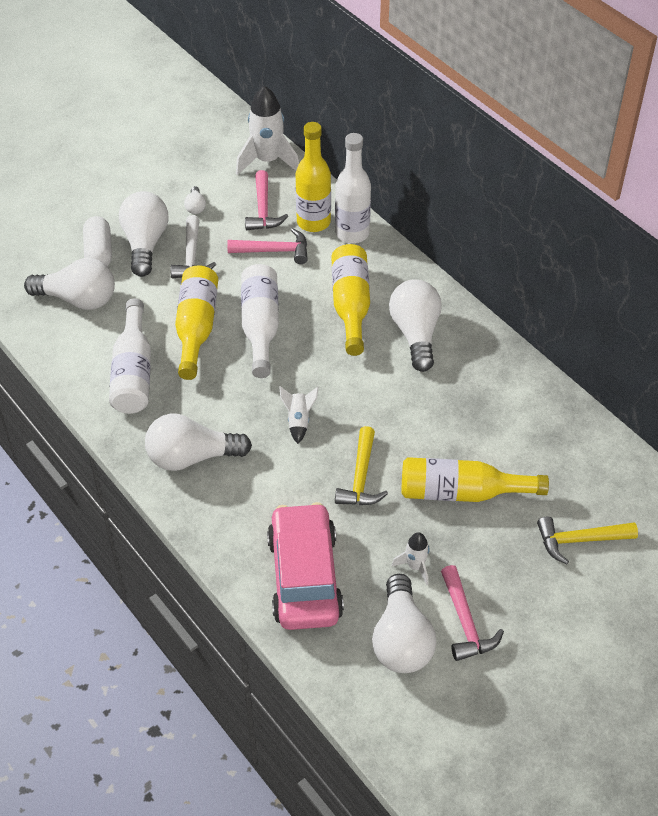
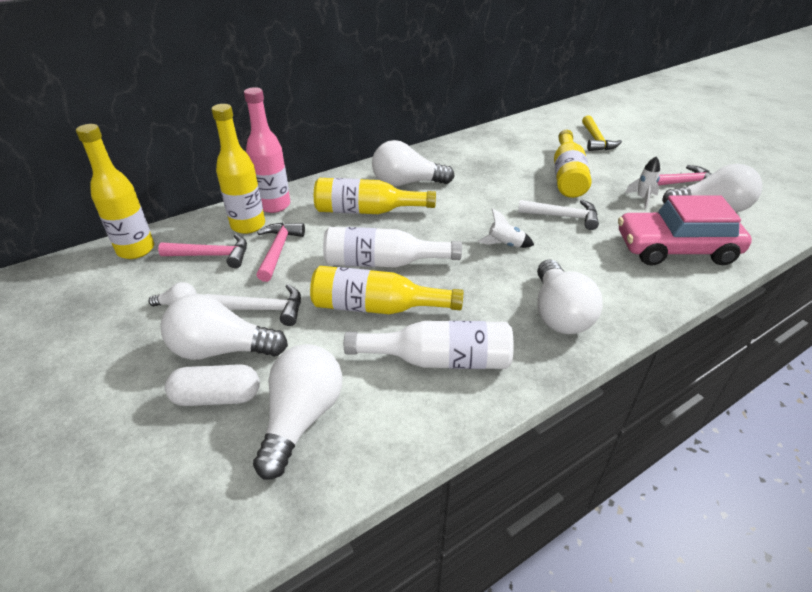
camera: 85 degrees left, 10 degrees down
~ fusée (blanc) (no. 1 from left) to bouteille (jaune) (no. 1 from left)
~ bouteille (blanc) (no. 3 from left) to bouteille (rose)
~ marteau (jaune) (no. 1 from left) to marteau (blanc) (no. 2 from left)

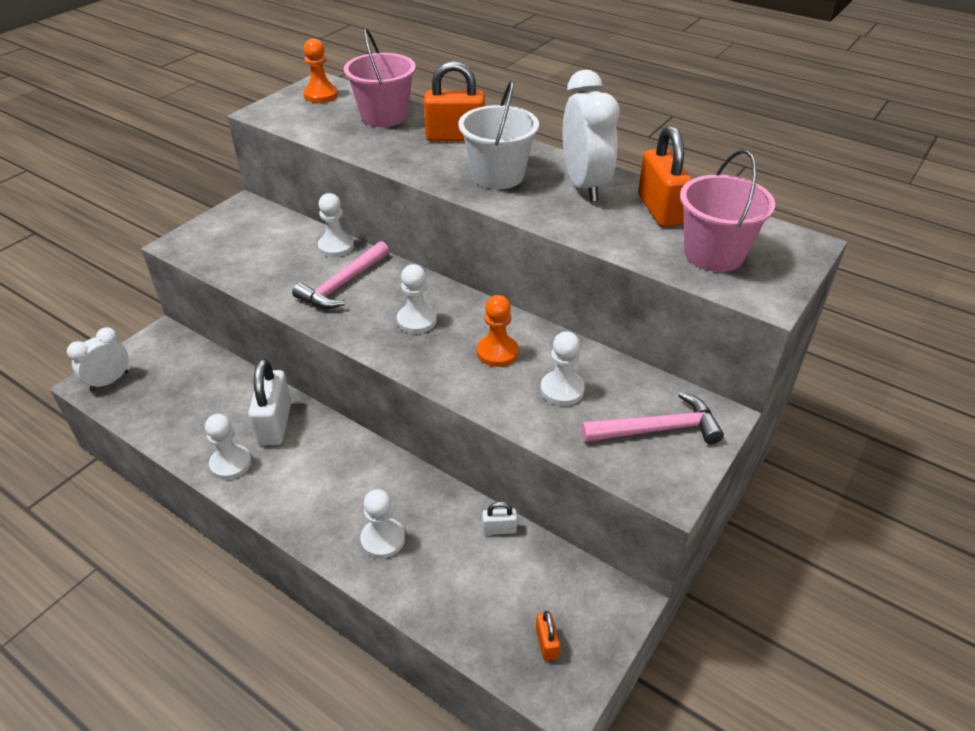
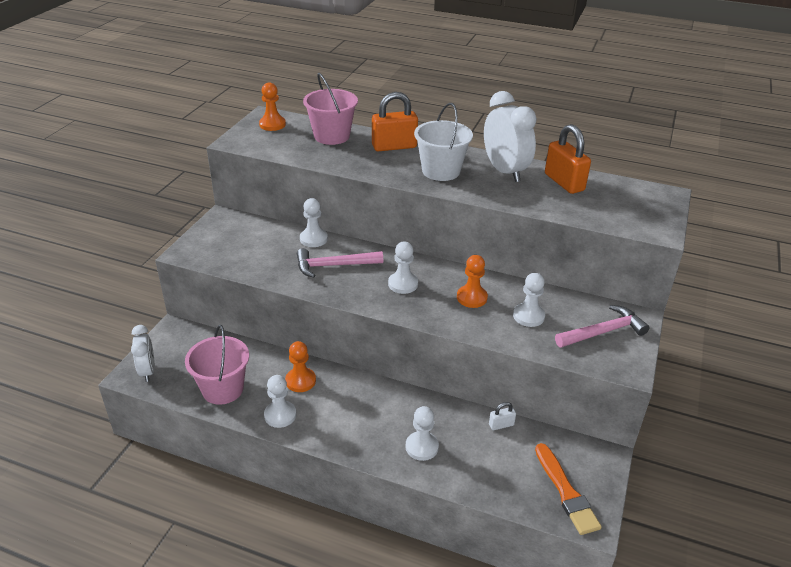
camera: 15 degrees left, 5 degrees down
~ seau (rose) (no. 2 from left in the first image) to seau (rose) (no. 1 from left)
~ cadenas (blanc) (no. 1 from left) to pion (orange) (no. 2 from left)
~ cadenas (orange) (no. 2 from left) to pinceau (orange)
~ réveil (blanc) (no. 1 from left) 135 degrees clockwise
~ marteau (rose) (no. 1 from left) 60 degrees clockwise

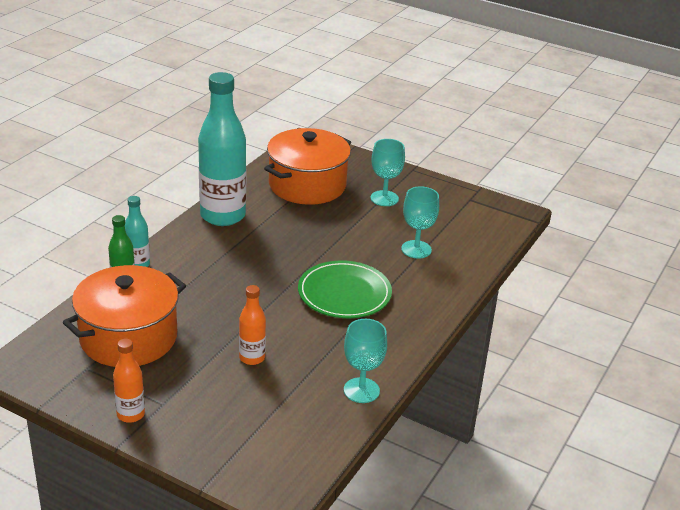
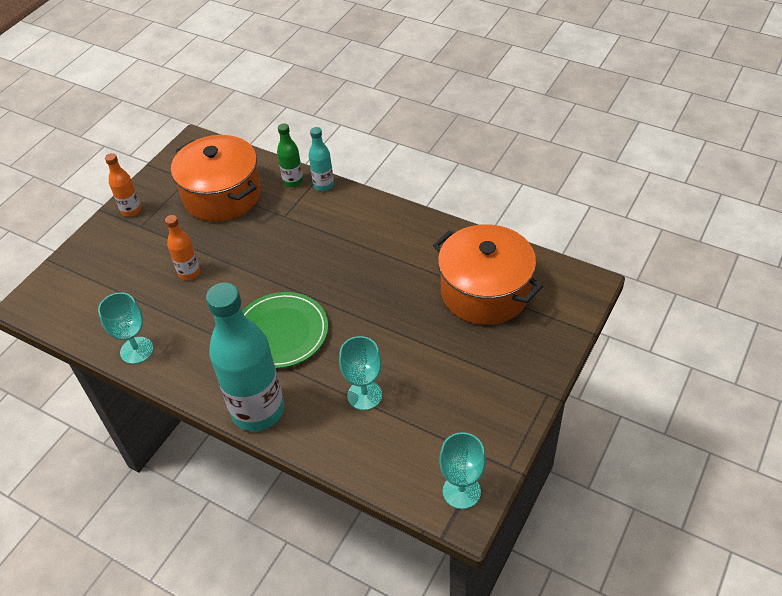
camera: 95 degrees right, 15 degrees up
~ bouteille (turquoise) (no. 2 from left in the first image) to bouteille (turquoise) (no. 1 from left)
~ verre à pied (turquoise) (no. 2 from left in the first image) to verre à pied (turquoise) (no. 3 from left)

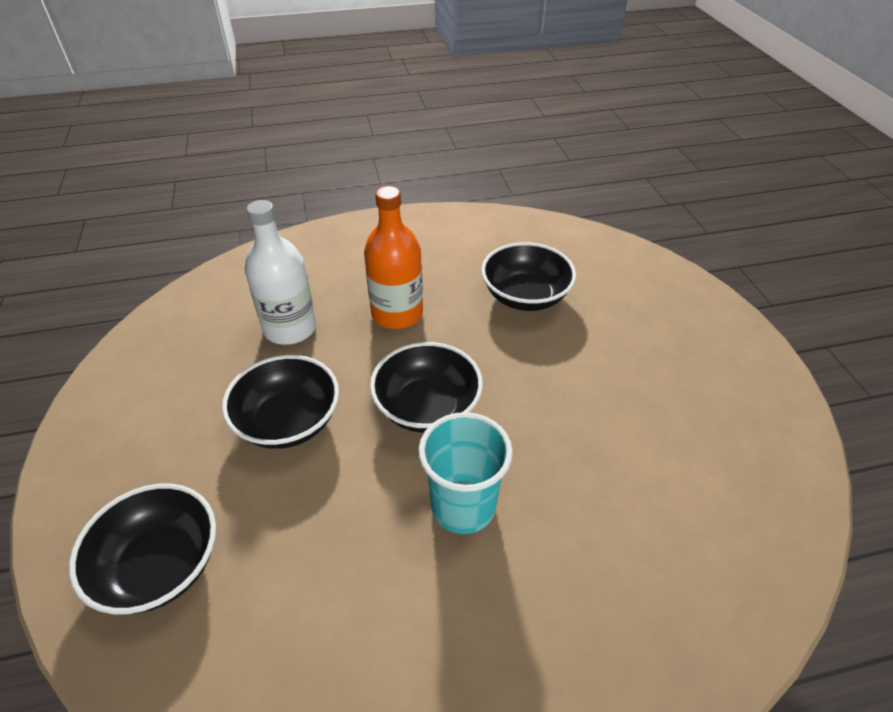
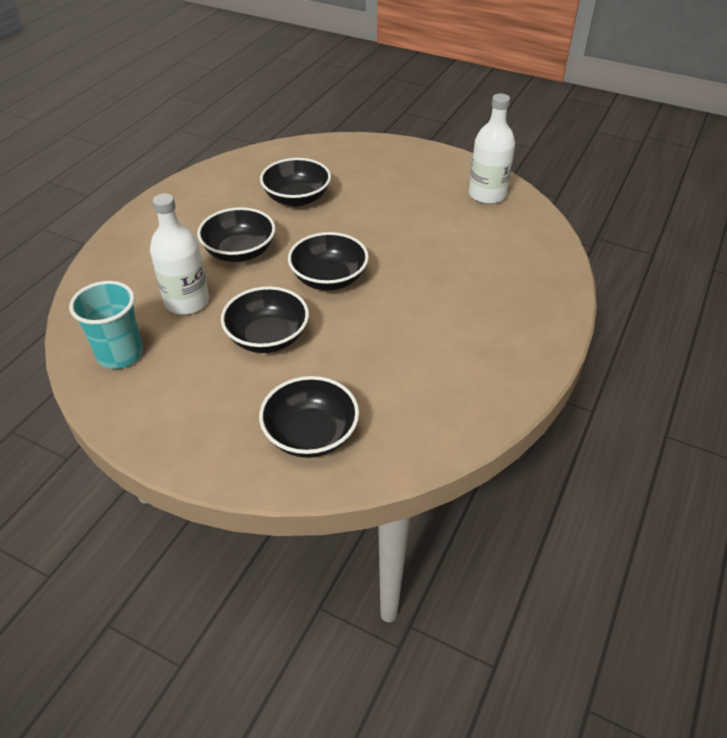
camera: 50 degrees left, 0 degrees up
+ bouteille (blanc) (no. 2 from left)
~ gobelet (turquoise)
~ bouteille (orange) to bol (noir) (no. 1 from left)

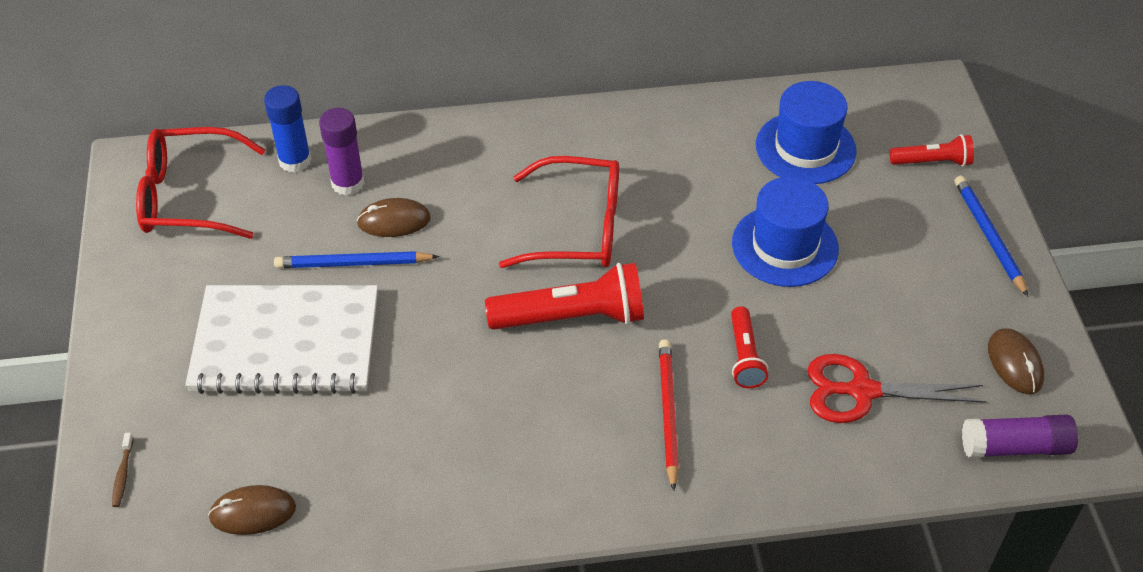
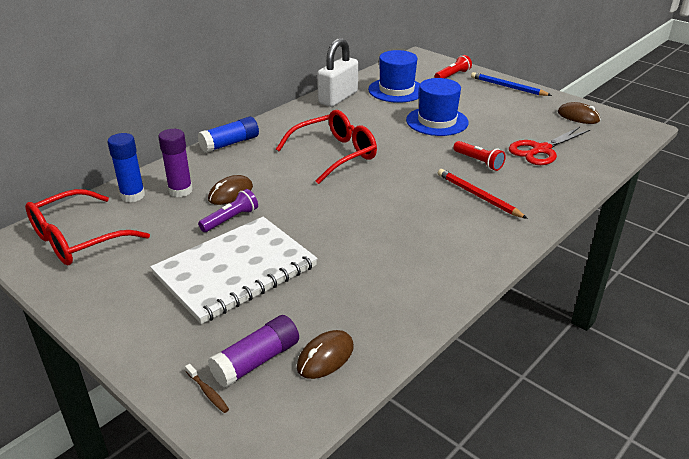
camera: 40 degrees left, 15 degrees down
- lampe de poche (rouge) (no. 1 from left)
+ bâton de colle (bleu) (no. 2 from left)
+ cadenas (blanc)
~ bâton de colle (violet) (no. 2 from left)
~ crayon (bleu) (no. 1 from left) to lampe de poche (violet)

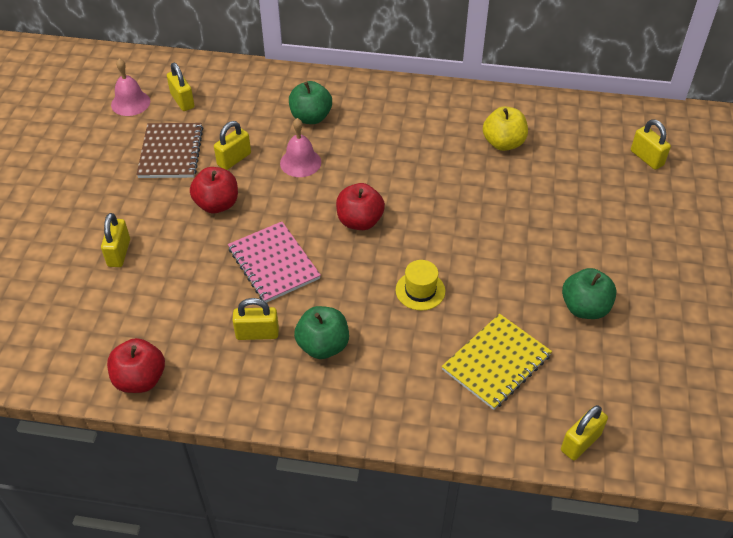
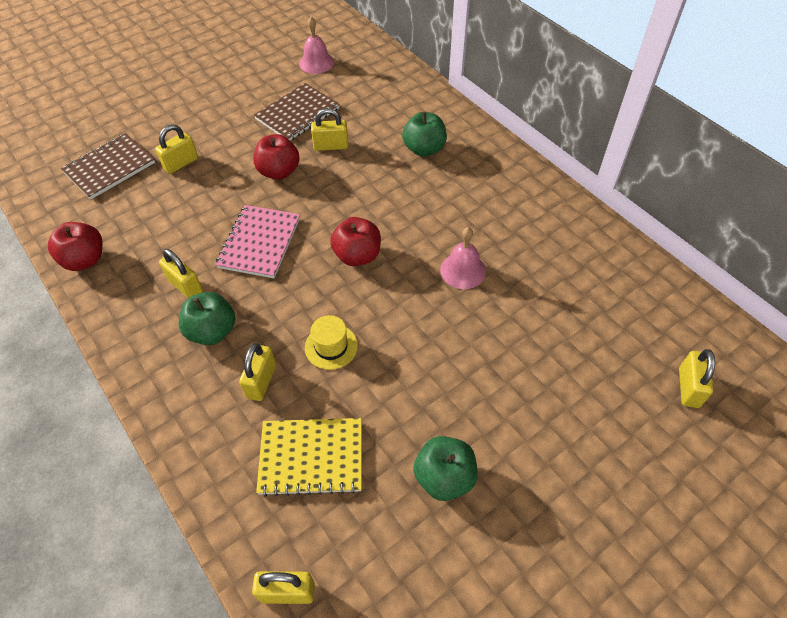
camera: 45 degrees right, 5 degrees up
- pomme (jaune)
+ carnet (marron) (no. 1 from left)
~ cadenas (jaune) (no. 2 from left in the first image) to cadenas (jaune) (no. 3 from left)
~ cloche (rose) (no. 2 from left)

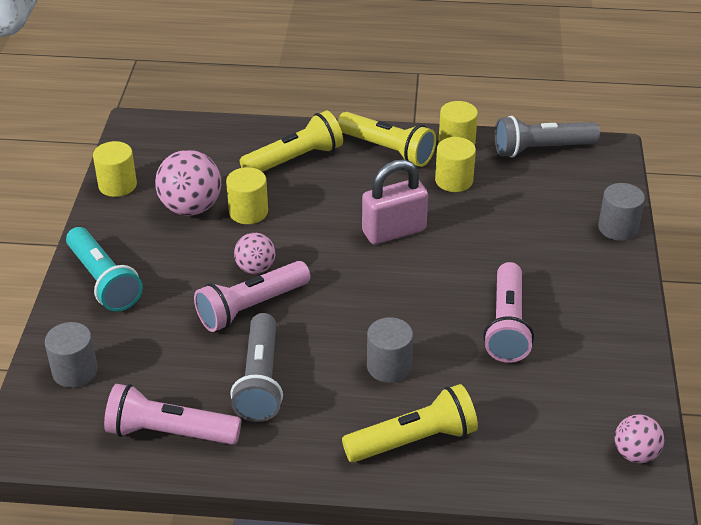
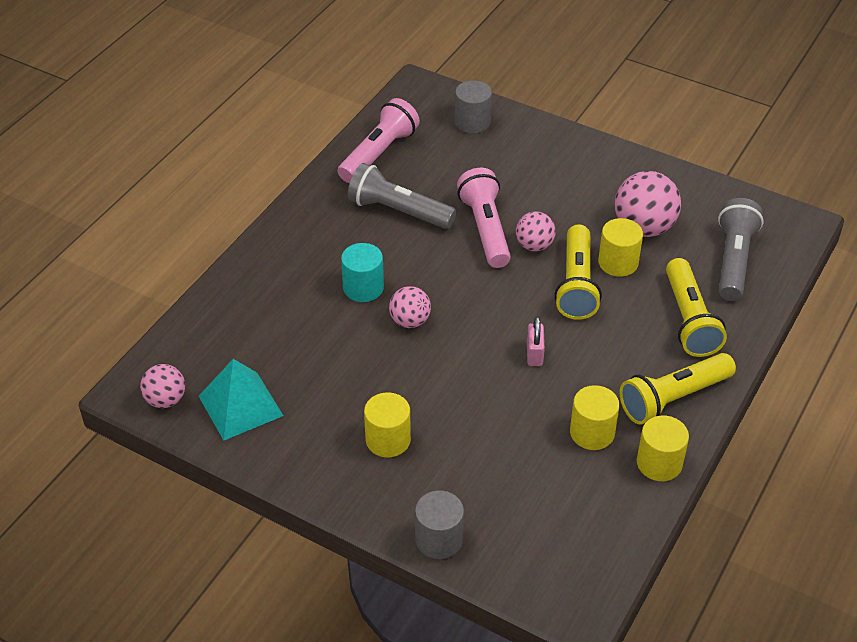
camera: 115 degrees right, 5 degrees up
- lampe de poche (turquoise)
- lampe de poche (rose) (no. 3 from left)
+ pyramide (turquoise)
+ balle (rose) (no. 2 from left)
~ cylindre (jaune) (no. 1 from left)
~ lampe de poche (jaune) (no. 3 from left in the first image) to lampe de poche (jaune) (no. 1 from left)
~ lampe de poche (gris) (no. 2 from left)
~ cylindre (gris) (no. 2 from left) to cylindre (turquoise)
~ cadenas (rose) x0.52

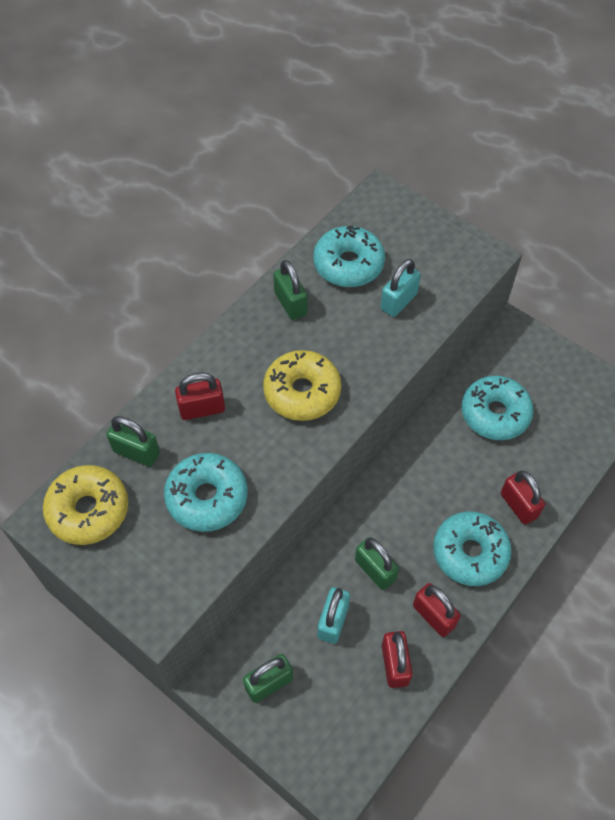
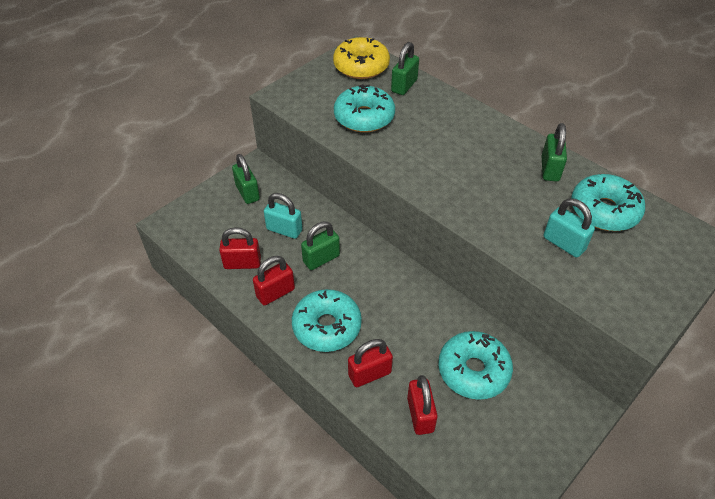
camera: 95 degrees right, 10 degrees down
- beignet (jaune) (no. 2 from left)
~ cadenas (rouge) (no. 1 from left in the first image) to cadenas (rouge) (no. 4 from left)
~ cadenas (vert) (no. 3 from left in the first image) 60 degrees counterclockwise

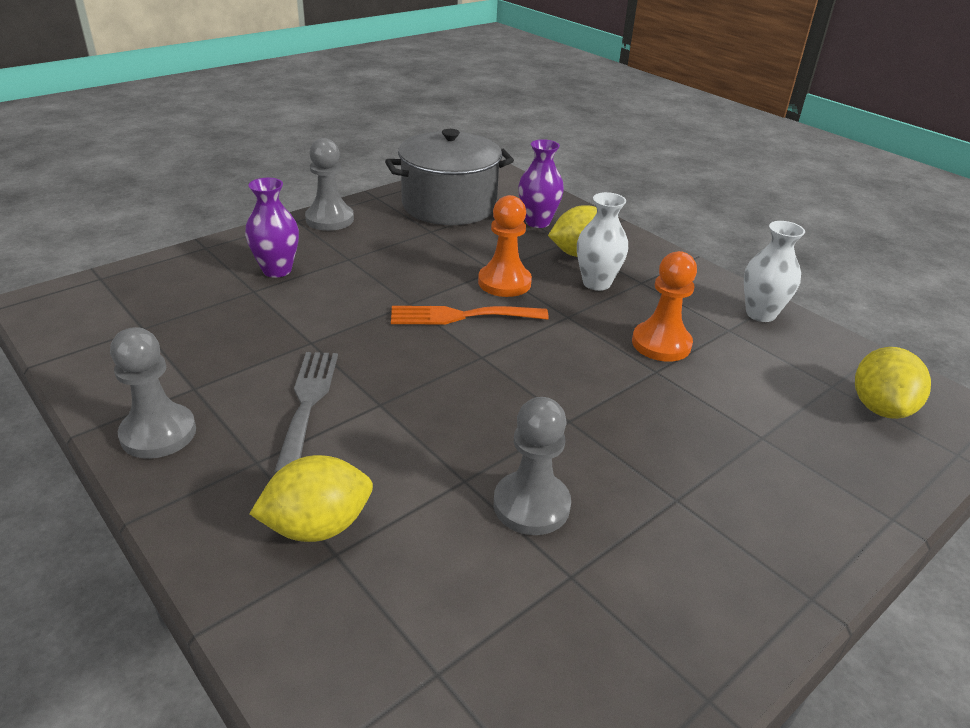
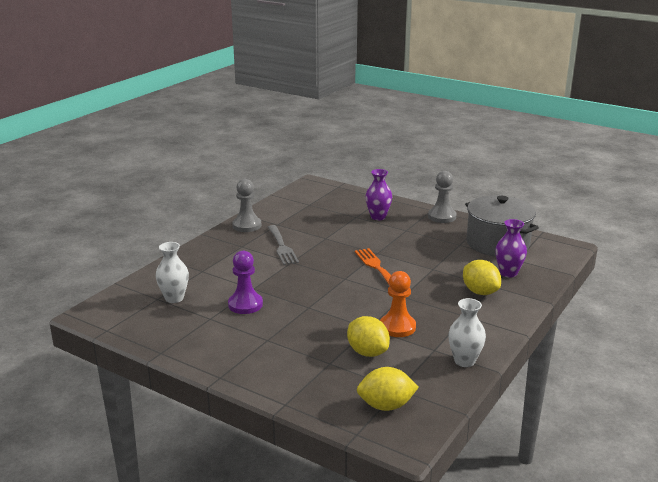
camera: 75 degrees right, 10 degrees down
- pion (orange) (no. 1 from left)
~ citron (jaune) (no. 1 from left)
~ vase (blanc) (no. 1 from left)
~ pion (gris) (no. 3 from left) to pion (violet)
~ fourchette (gris) 90 degrees clockwise

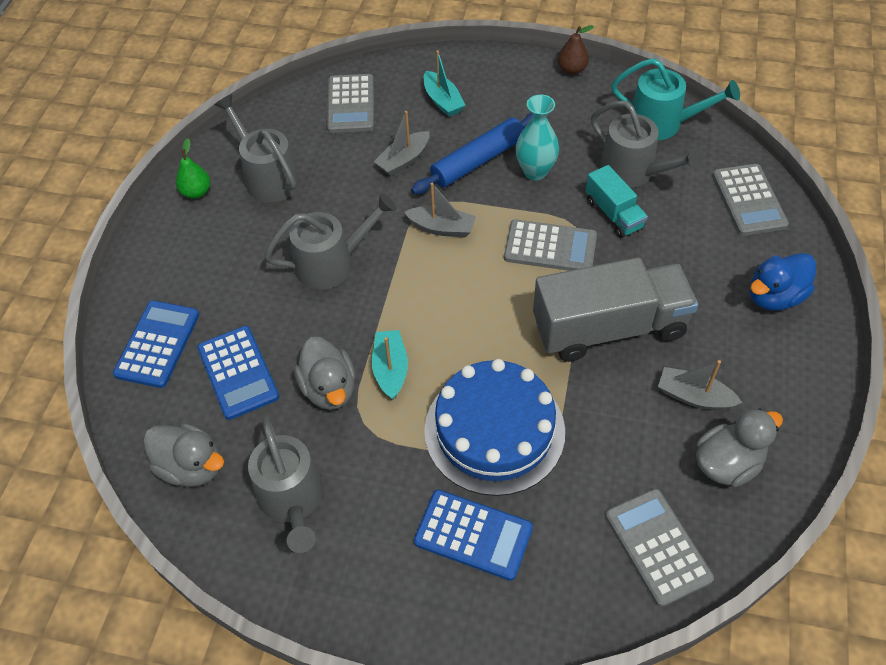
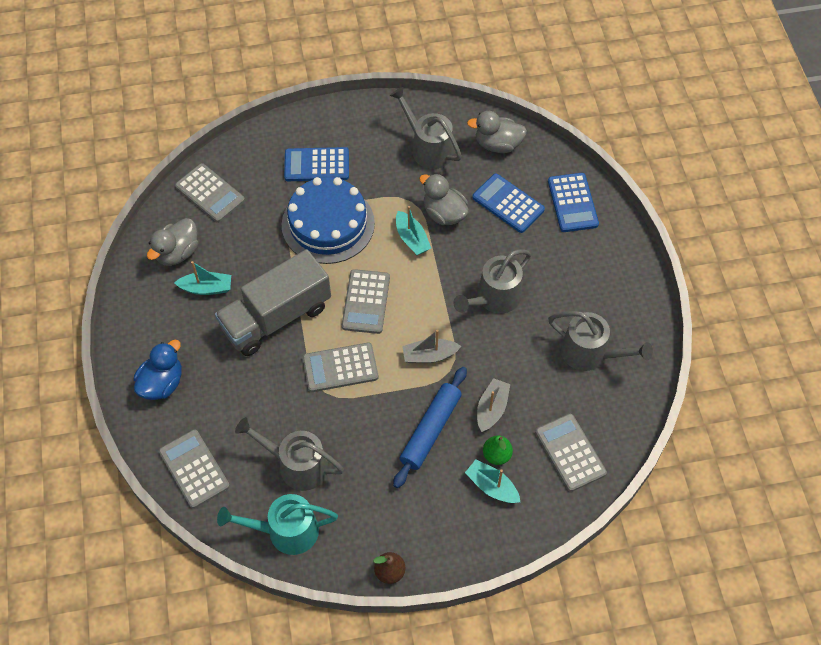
camera: 155 degrees right, 5 degrees up
- vase (turquoise)
- camion (turquoise)
+ calculatrice (gris) (no. 4 from left)
~ poire (vert)
~ bateau (gris) (no. 3 from left) to bateau (turquoise) (no. 1 from left)

